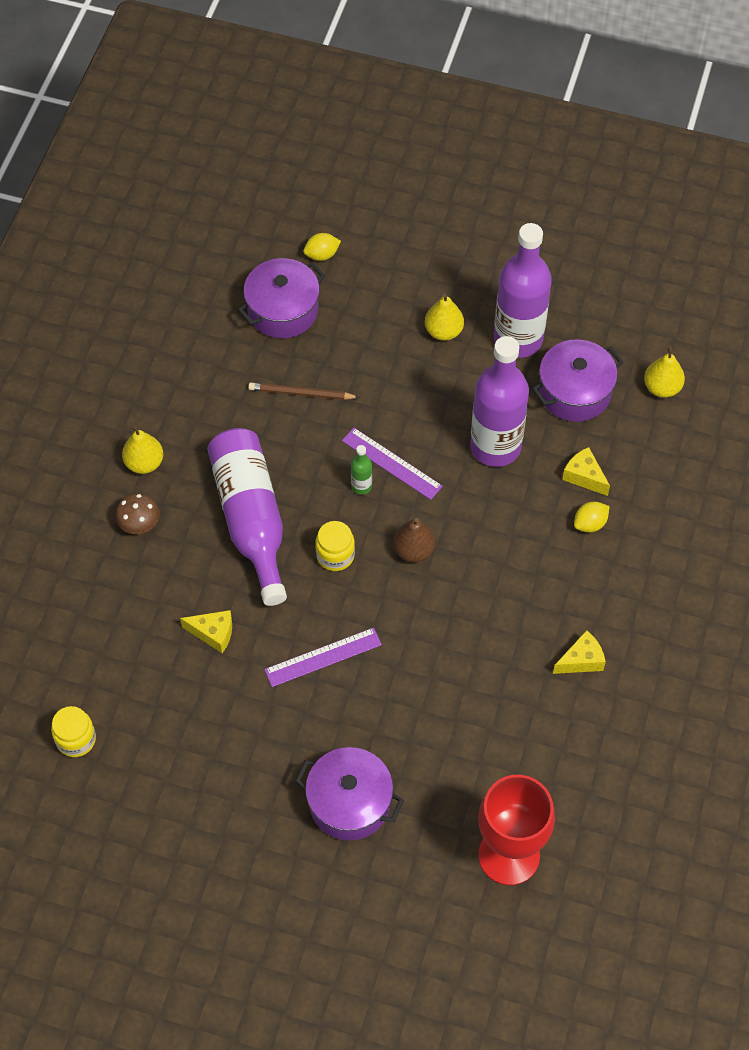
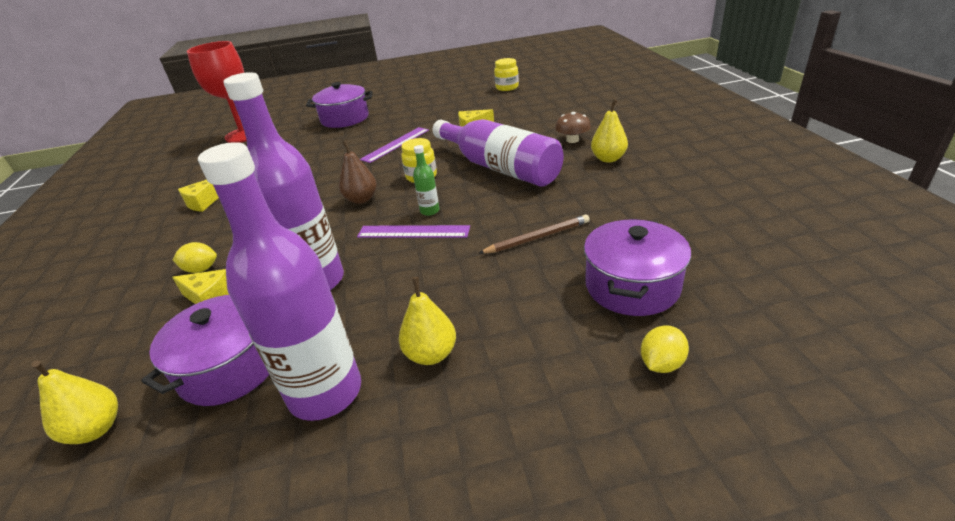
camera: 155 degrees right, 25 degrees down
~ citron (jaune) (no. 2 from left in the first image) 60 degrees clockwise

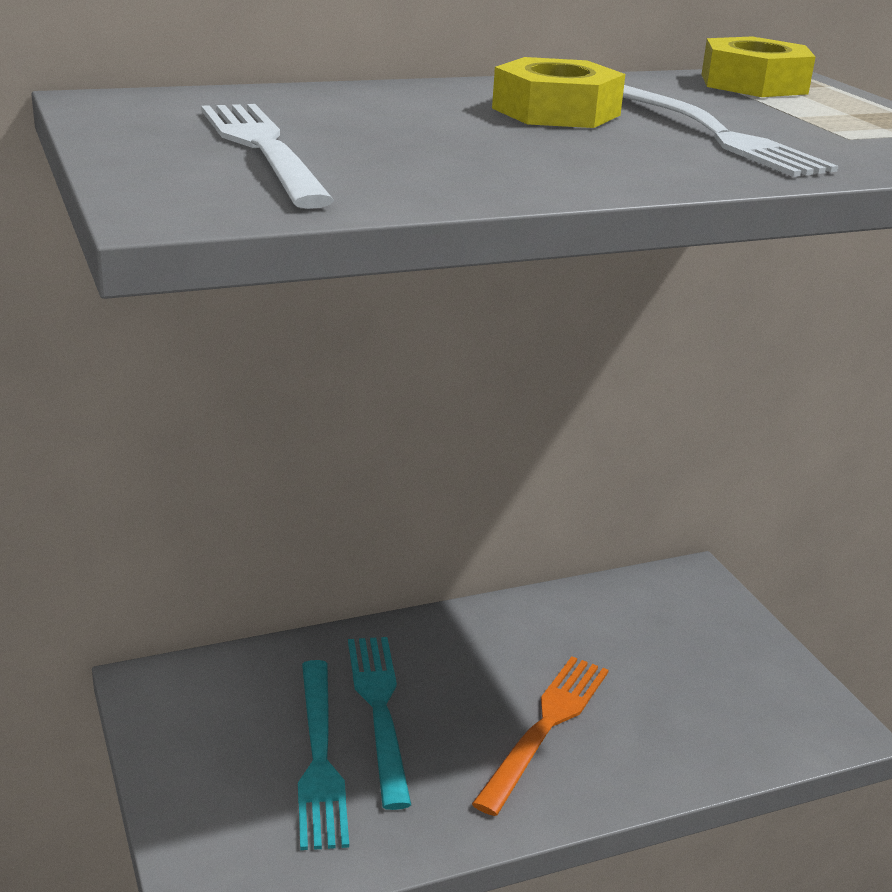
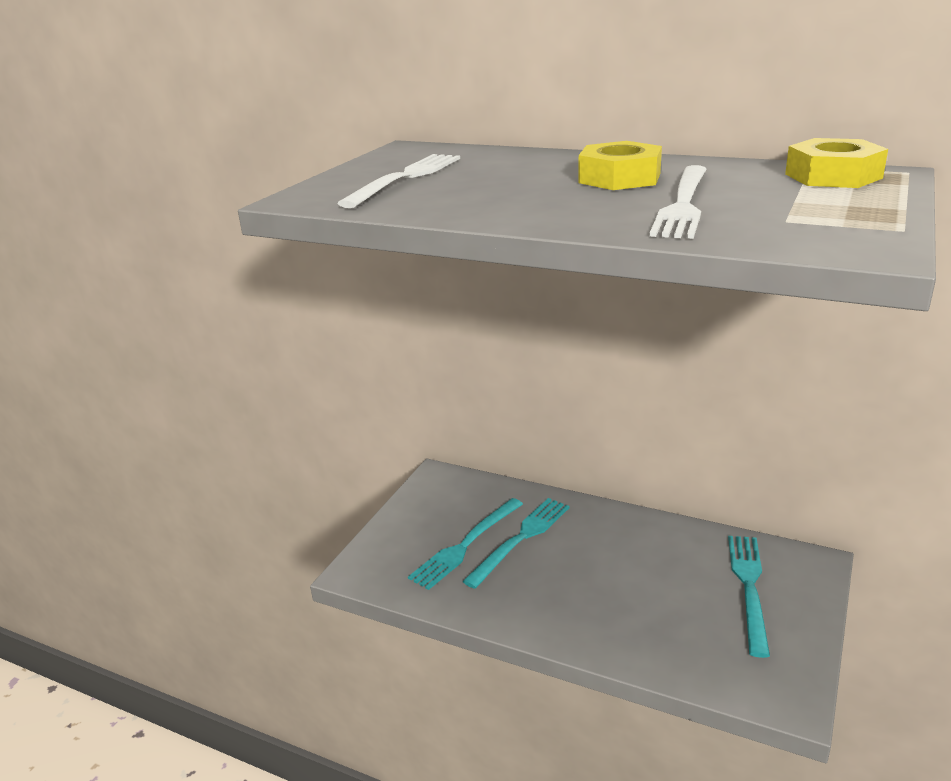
camera: 50 degrees right, 0 degrees up
- fourchette (orange)
+ fourchette (turquoise) (no. 3 from left)

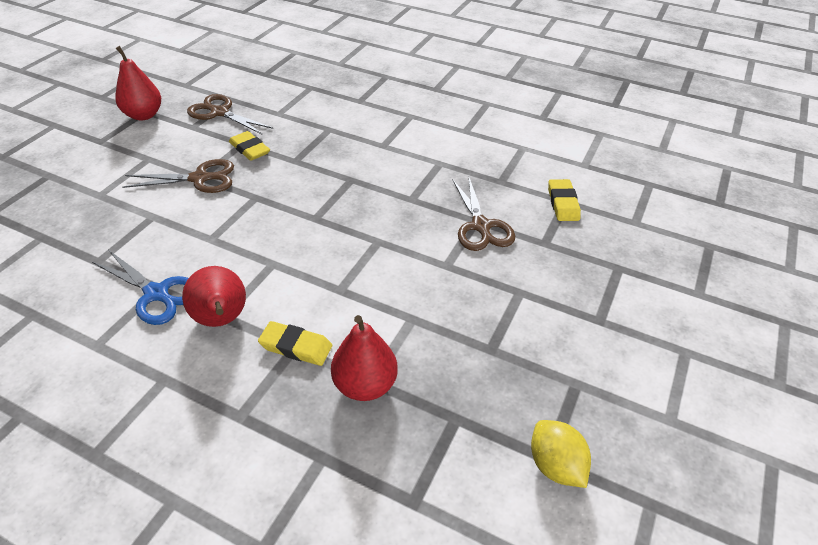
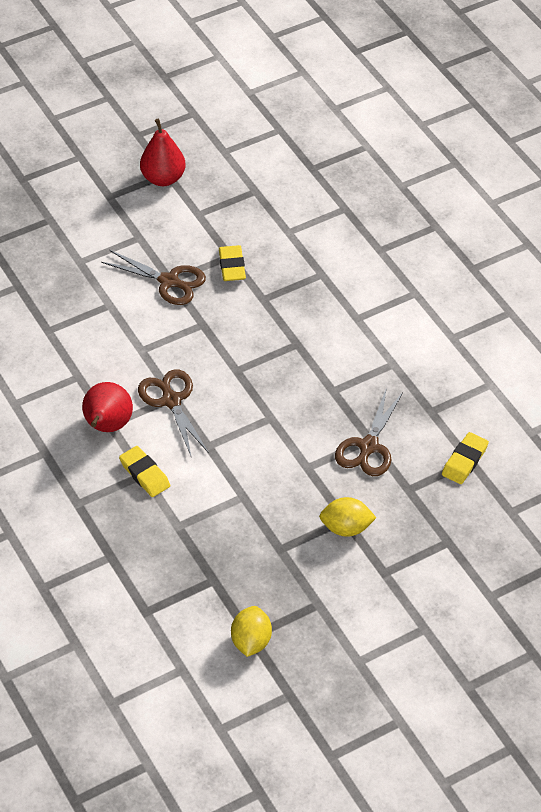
camera: 35 degrees right, 5 degrees up
- ciseaux (bleu)
- poire (rouge) (no. 3 from left)
+ citron (jaune) (no. 2 from left)
~ ciseaux (marron) (no. 2 from left)

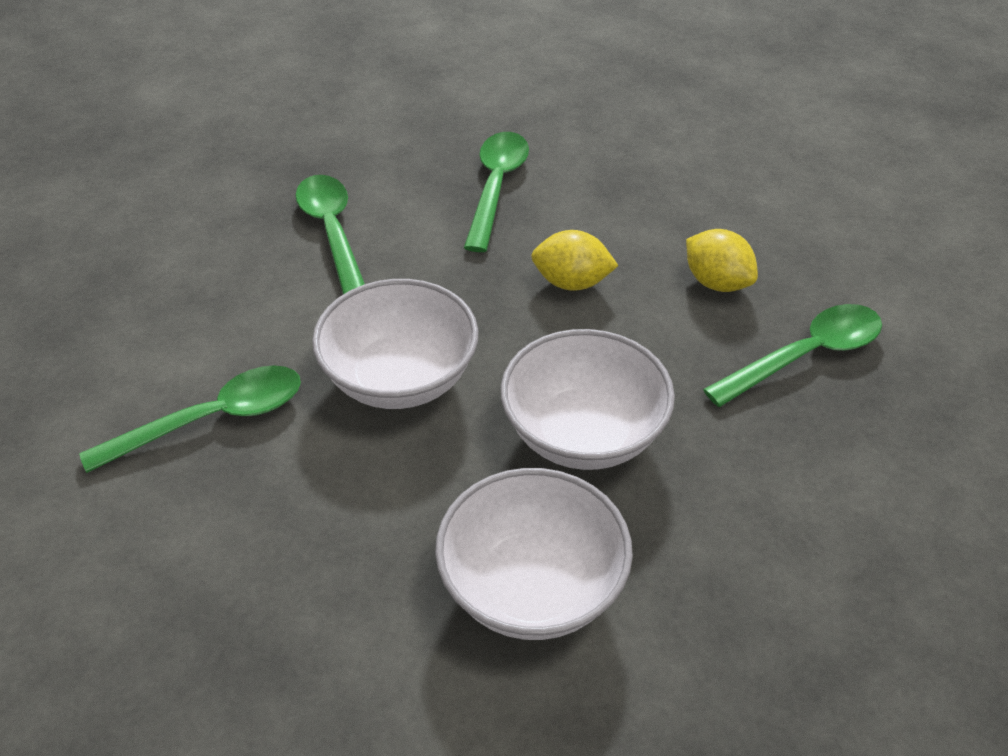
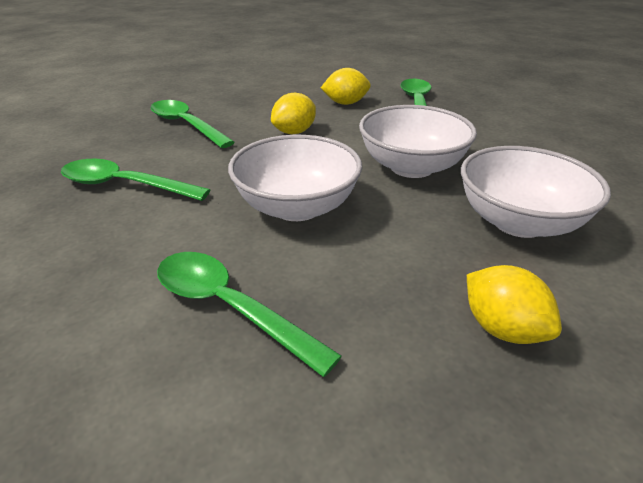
camera: 55 degrees left, 10 degrees down
+ citron (jaune) (no. 3 from left)
~ cuillère (vert) (no. 1 from left in the first image) 60 degrees counterclockwise

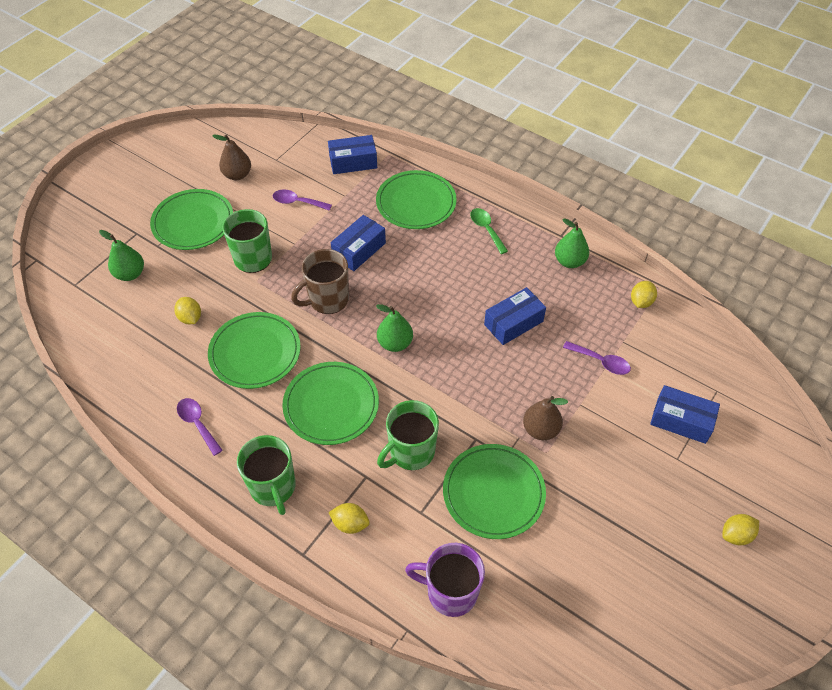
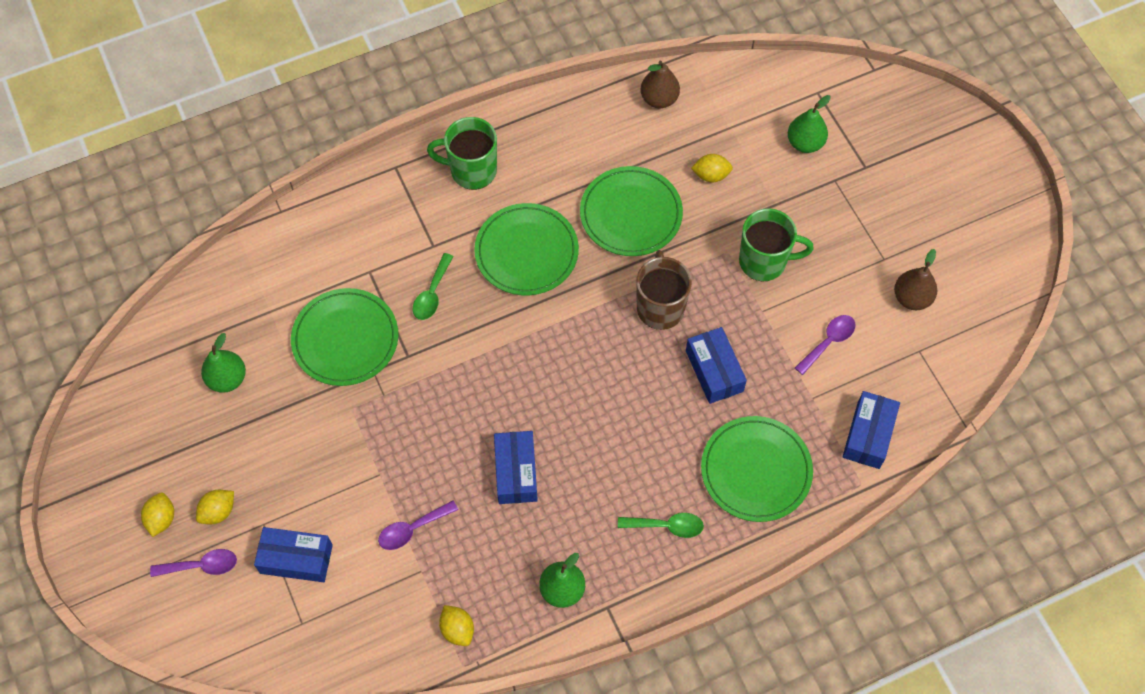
camera: 120 degrees right, 10 degrees up
- assiette (vert) (no. 1 from left)
- tasse (violet)
~ cuillère (violet) (no. 1 from left)
~ citron (jaune) (no. 2 from left)
~ poire (vert) (no. 2 from left in the first image) to poire (vert) (no. 1 from left)
~ poire (marron) (no. 2 from left in the first image) to poire (marron) (no. 1 from left)
~ tasse (vert) (no. 3 from left) to cuillère (vert) (no. 1 from left)
~ boîte (bleu) (no. 4 from left in the first image) 45 degrees clockwise

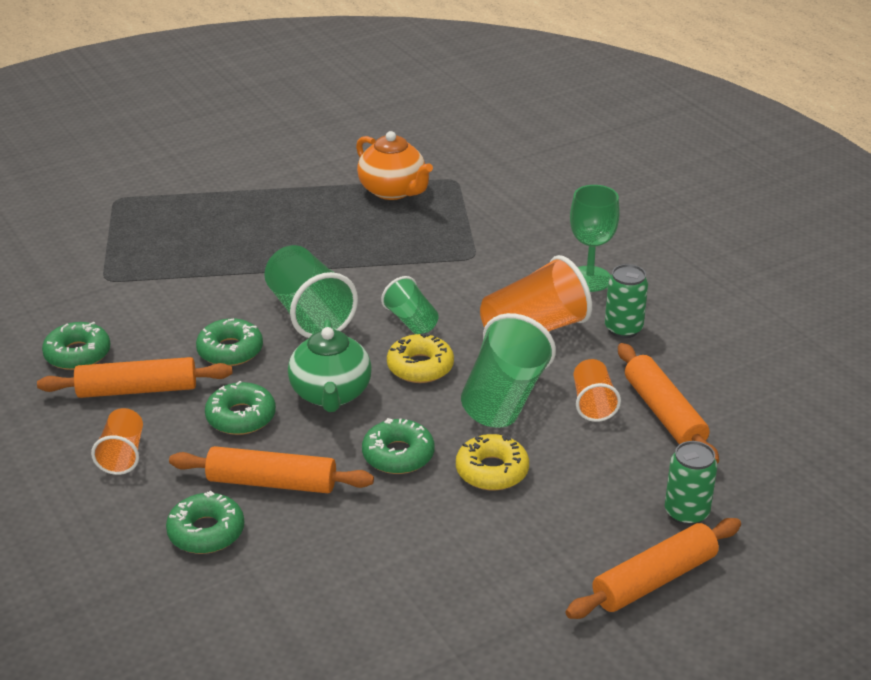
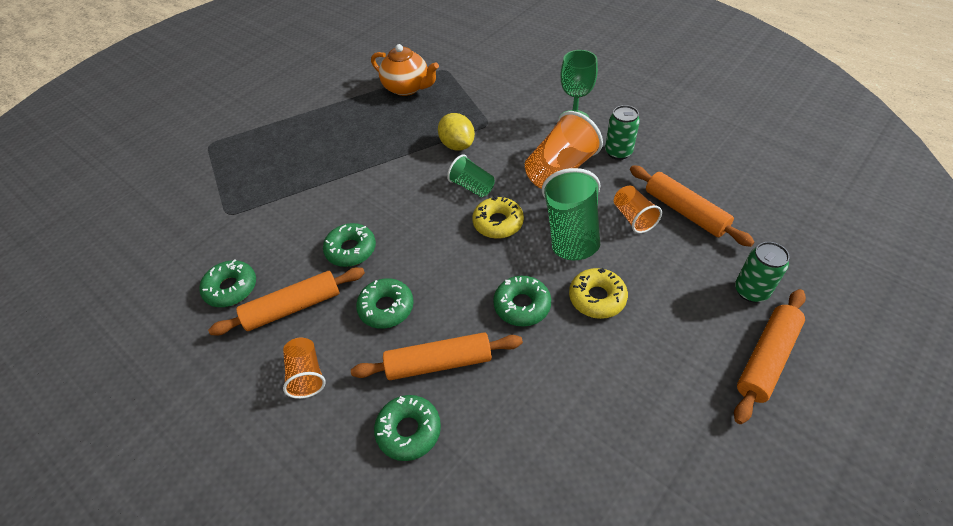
camera: 15 degrees left, 15 degrees up
- gobelet (vert) (no. 1 from left)
- théière (vert)
+ citron (jaune)

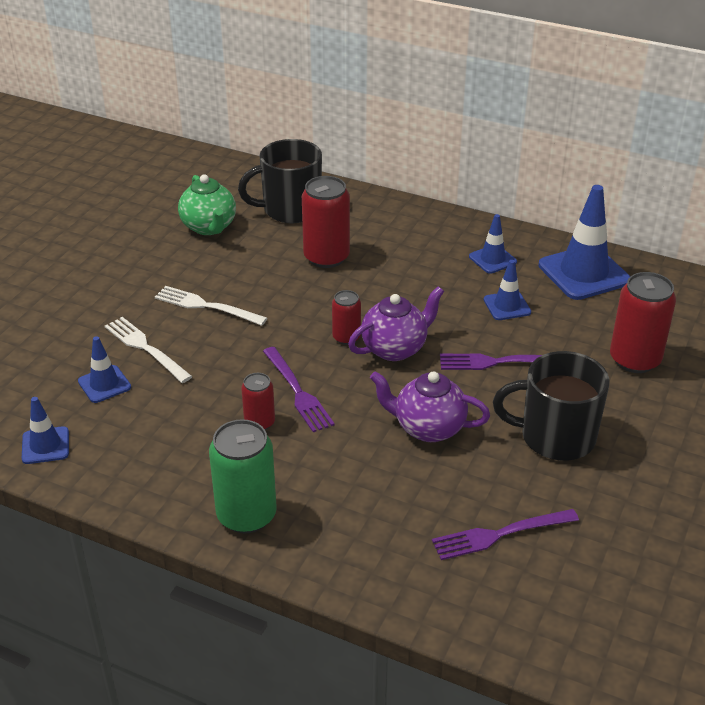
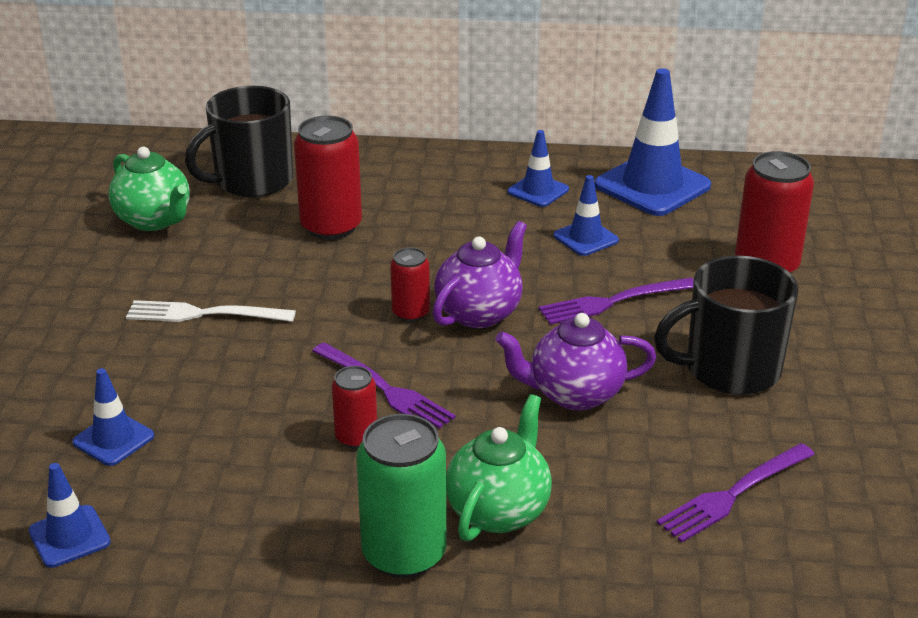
camera: 20 degrees left, 5 degrees down
- fourchette (blanc) (no. 1 from left)
+ théière (vert) (no. 2 from left)

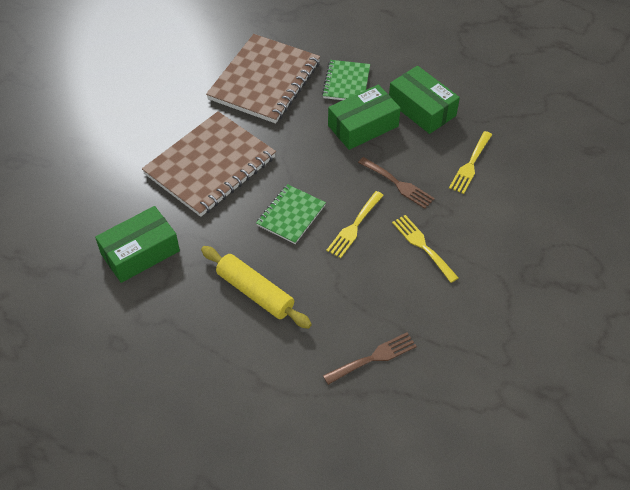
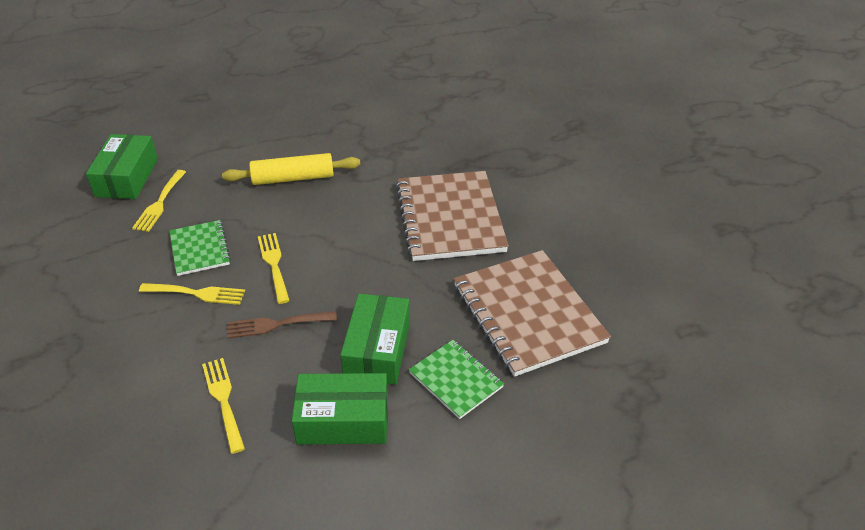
camera: 130 degrees right, 10 degrees down
~ boîte (vert) (no. 1 from left)
~ carnet (vert) (no. 1 from left)
~ fourchette (marron) (no. 1 from left) to fourchette (jaune) (no. 1 from left)

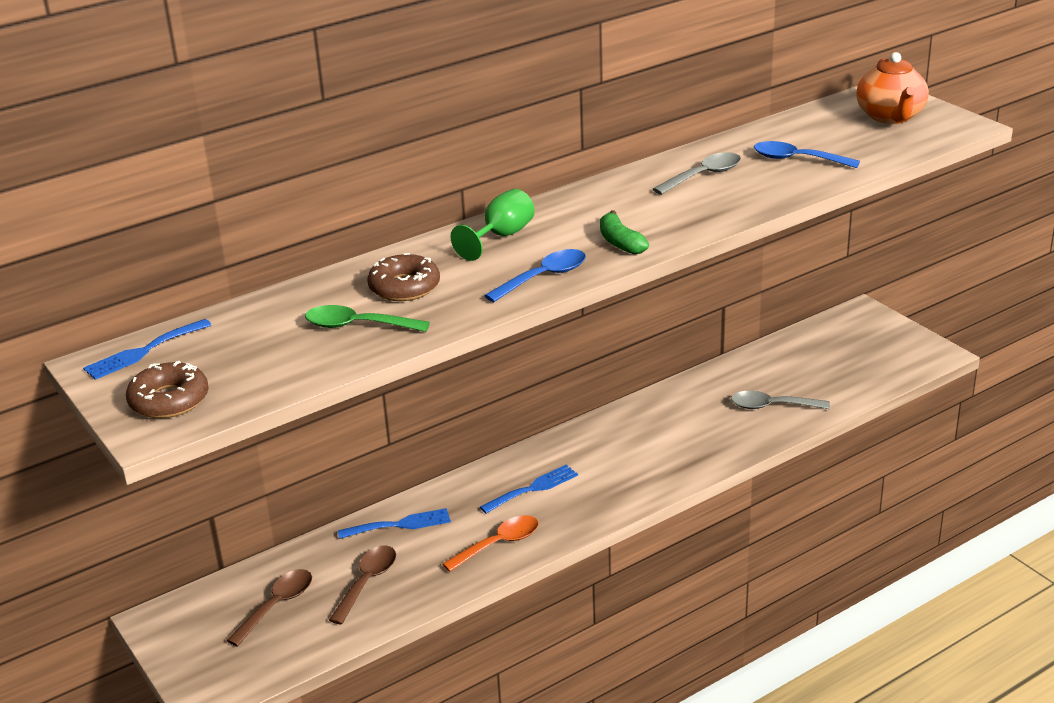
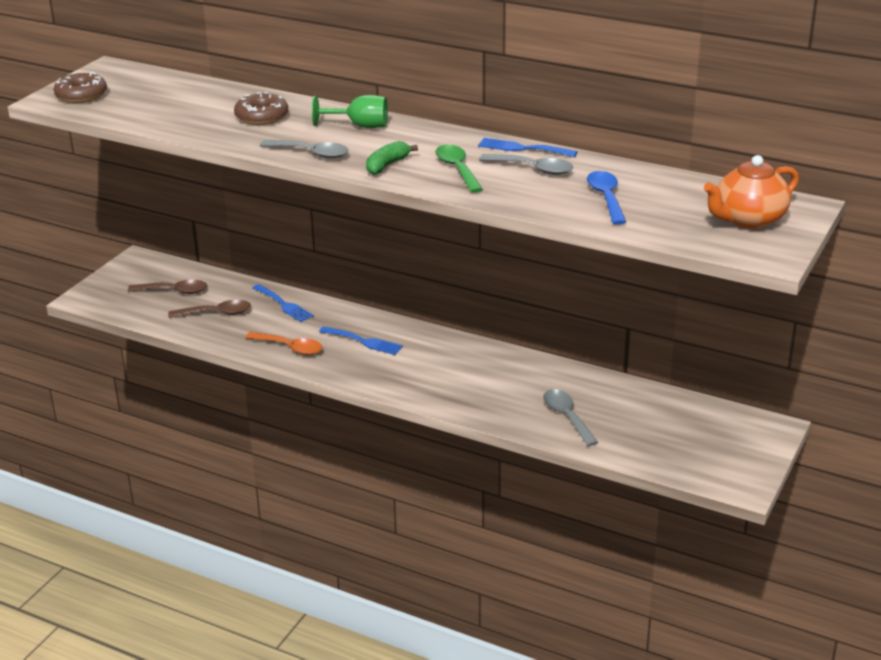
camera: 60 degrees right, 0 degrees up
~ fourchette (bleu) (no. 1 from left in the first image) to fourchette (bleu) (no. 3 from left)
~ cuillère (vert)
~ cuillère (bleu) (no. 1 from left) to cuillère (gris) (no. 1 from left)

